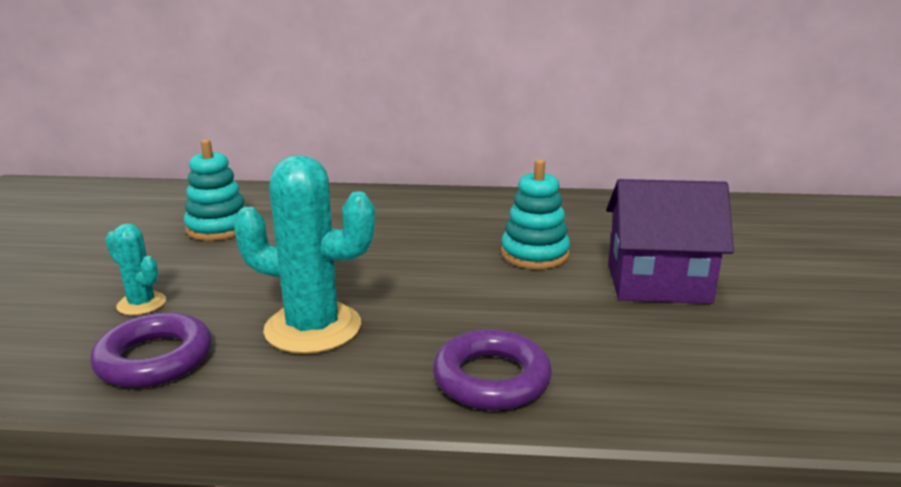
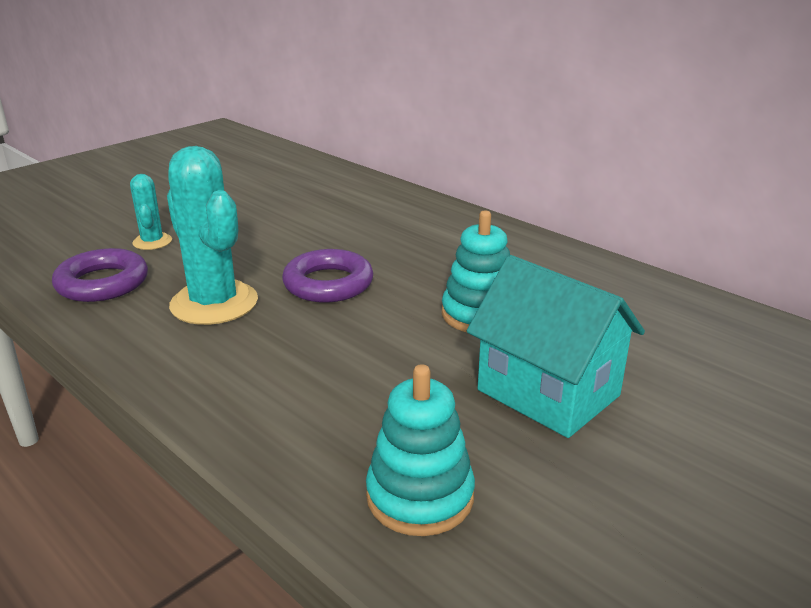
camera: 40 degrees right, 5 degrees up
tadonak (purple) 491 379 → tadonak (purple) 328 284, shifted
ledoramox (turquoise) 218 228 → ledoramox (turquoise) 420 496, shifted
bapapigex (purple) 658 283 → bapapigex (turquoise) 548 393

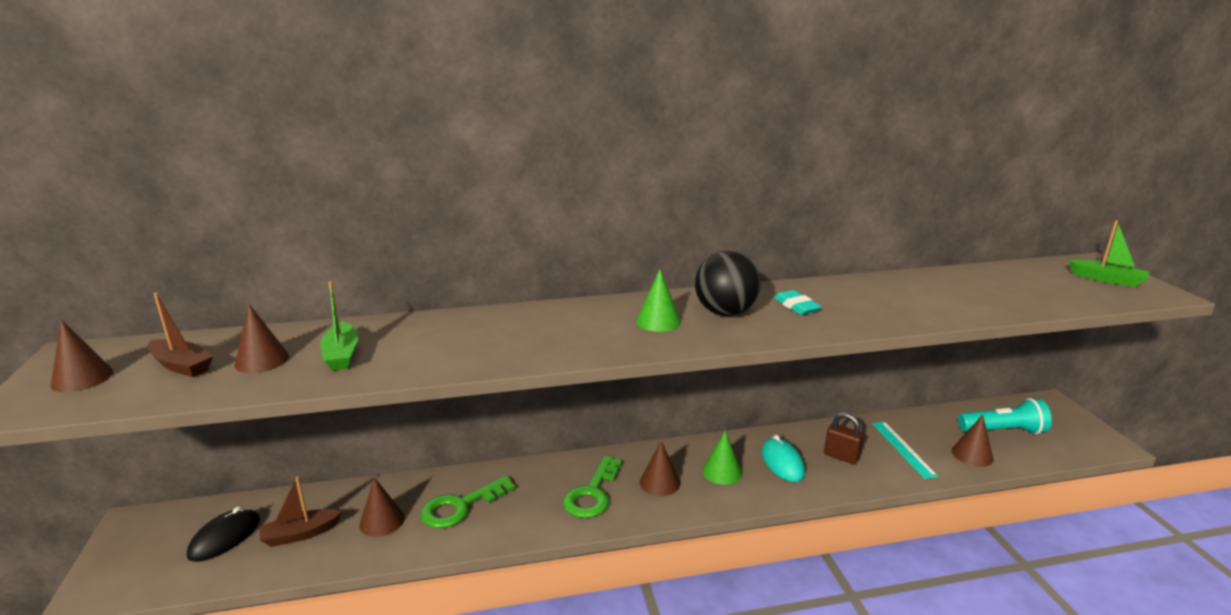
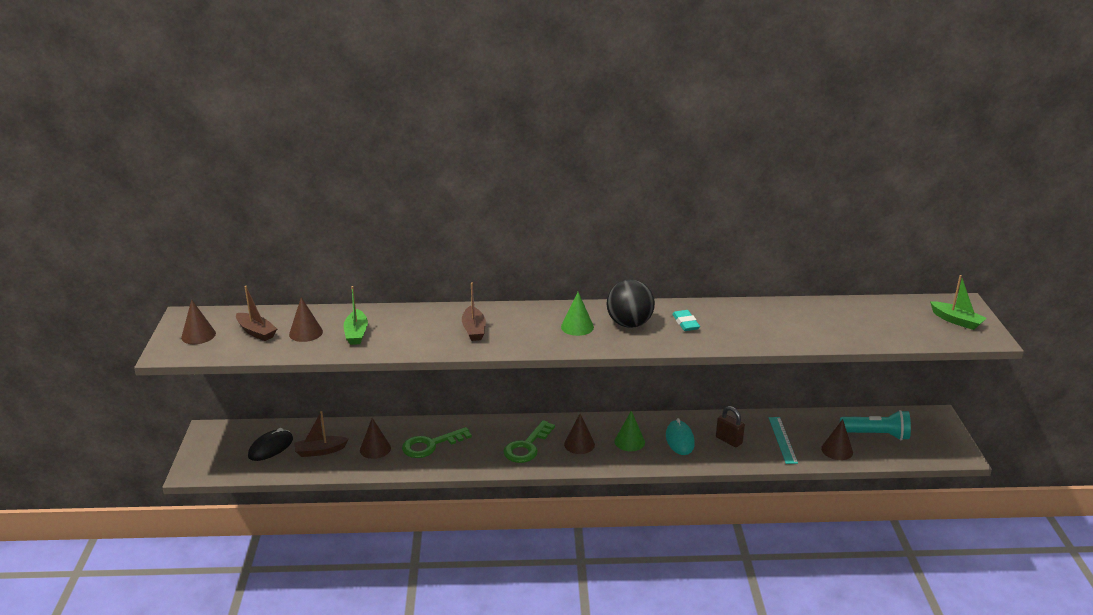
camera: 10 degrees right, 5 degrees up
- → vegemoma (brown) 474 330

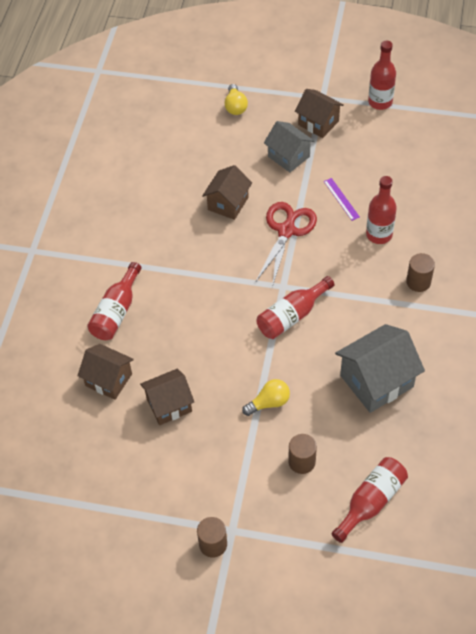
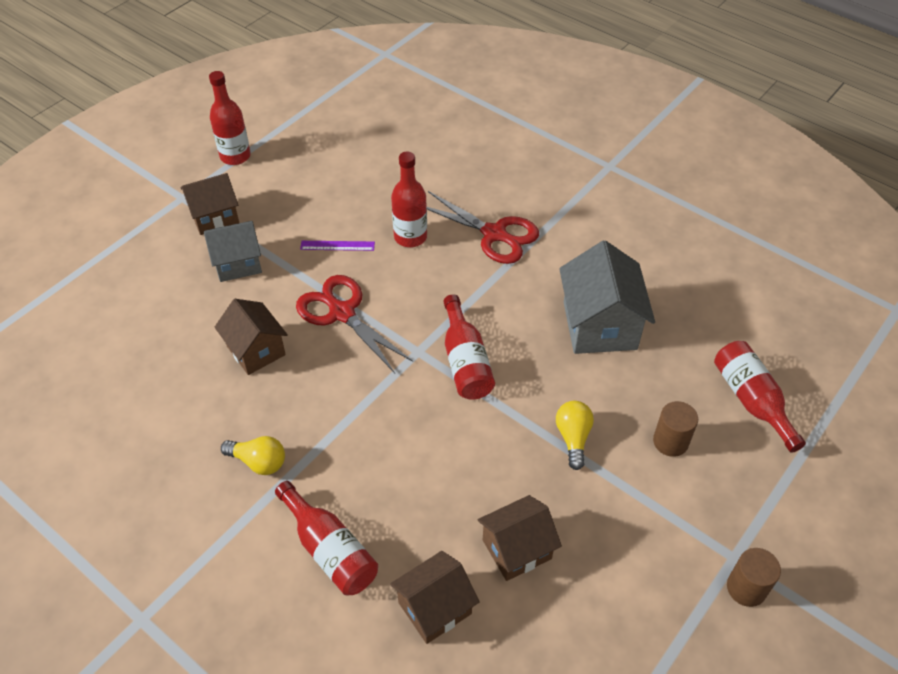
camera: 65 degrees left, 5 degrees down
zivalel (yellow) 235 106 → zivalel (yellow) 258 462, shifted
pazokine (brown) 418 282 → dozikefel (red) 494 234
bapapigex (brown) 169 405 → bapapigex (brown) 517 549, 60 degrees clockwise

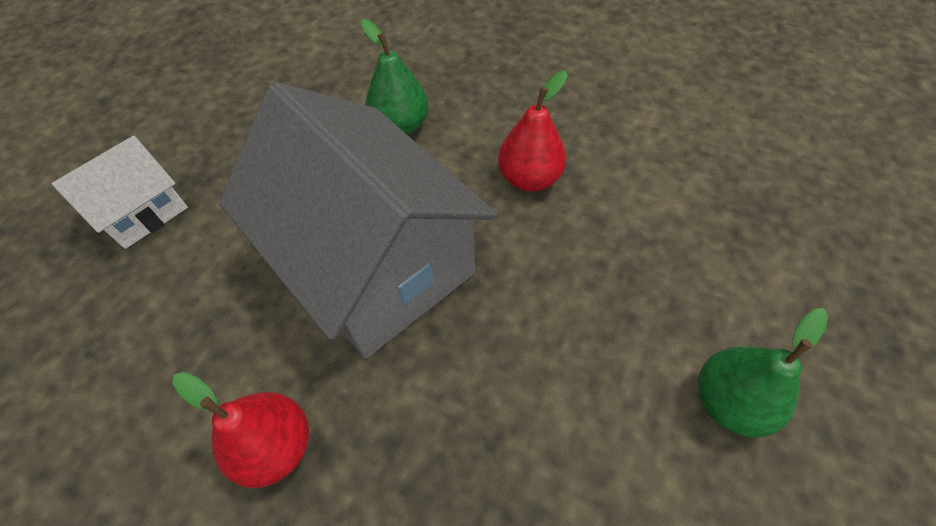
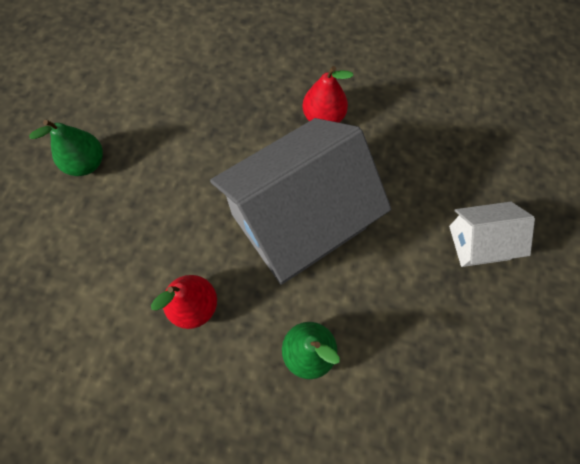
camera: 170 degrees right, 10 degrees up
bapapigex (grey) 375 263 → bapapigex (grey) 298 221, 75 degrees counterclockwise
bapapigex (white) 143 211 → bapapigex (white) 479 242, 45 degrees clockwise

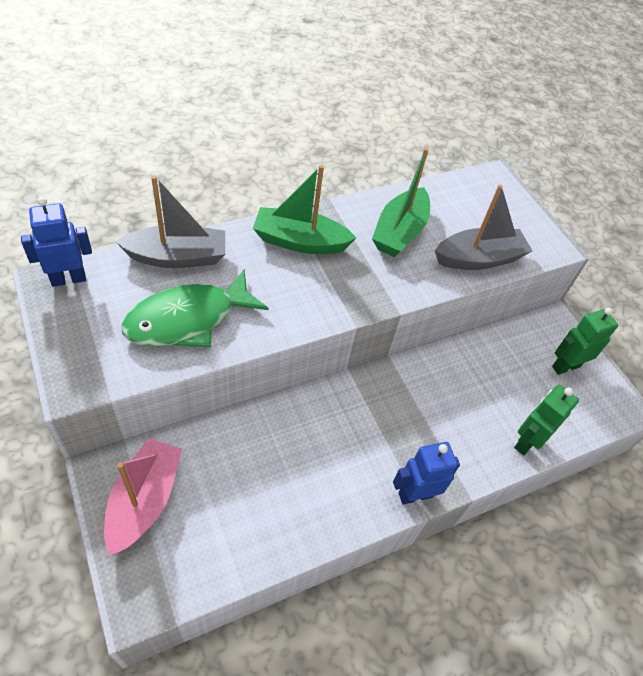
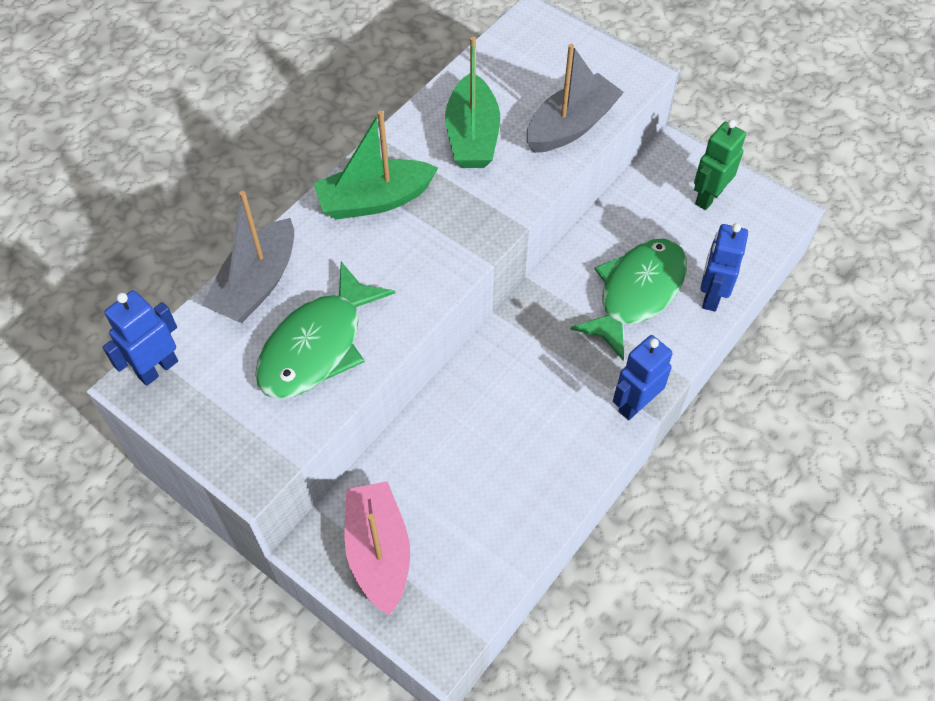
camera: 20 degrees left, 5 degrees up
vegemoma (grey) 177 257 → vegemoma (grey) 257 284, 150 degrees clockwise
- → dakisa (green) 636 293
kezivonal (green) 526 442 → kezivonal (blue) 711 296

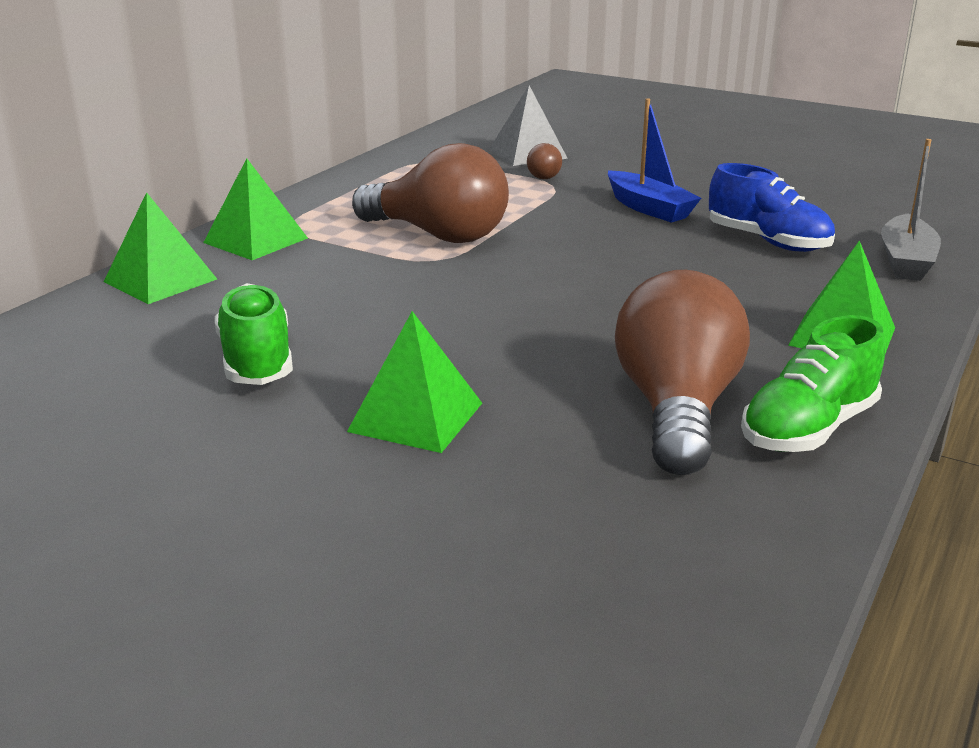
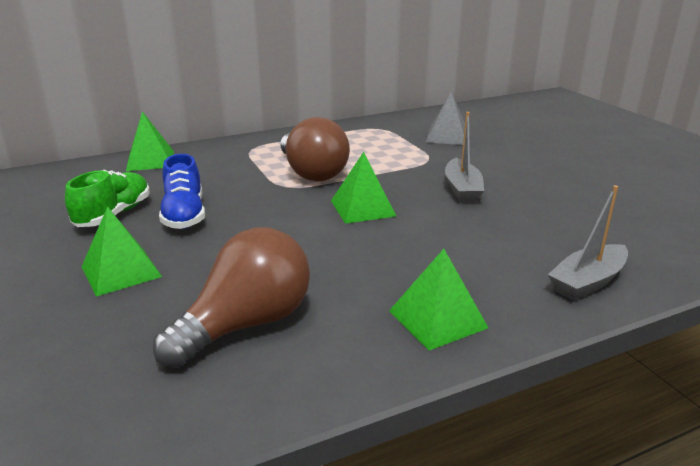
camera: 35 degrees right, 0 degrees up
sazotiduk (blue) 767 241 → sazotiduk (blue) 184 215, shifted
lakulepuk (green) 255 240 → lakulepuk (green) 362 208, shifted
vegemoma (blue) 649 208 → vegemoma (grey) 462 189
zivalel (brown) 544 175 → -
sazotiduk (green) 808 428 → -

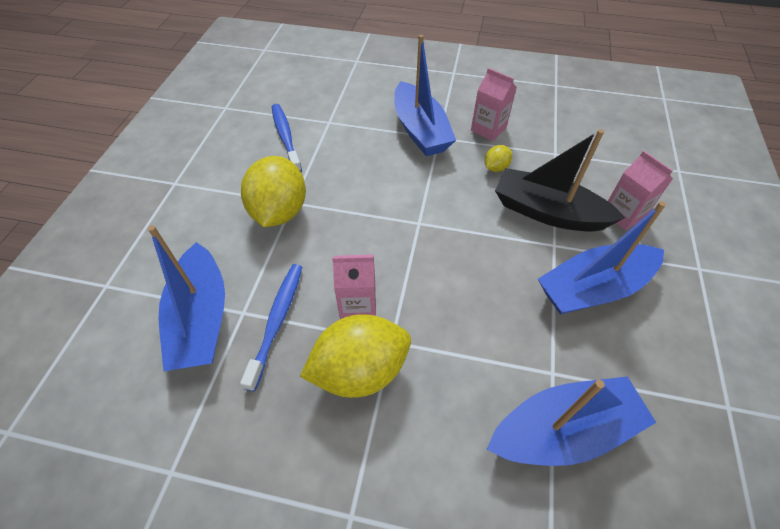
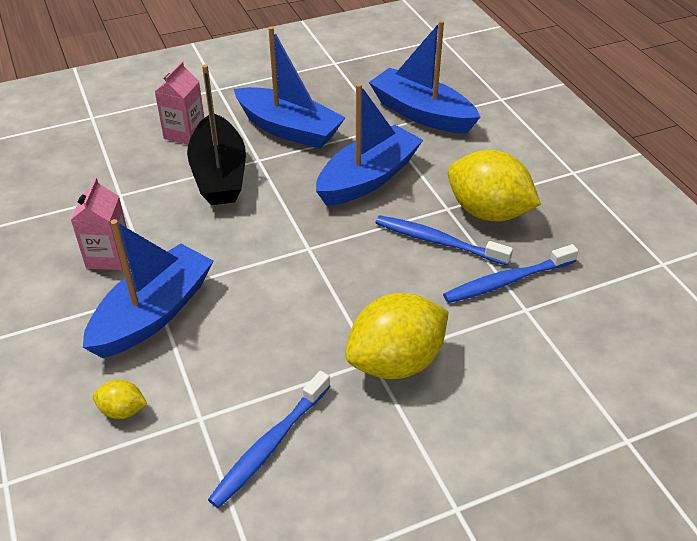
camera: 125 degrees left, 10 degrees down
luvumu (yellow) 495 168 → luvumu (yellow) 123 410, shifted
vegemoma (blue) 201 319 → vegemoma (blue) 368 178, shifted
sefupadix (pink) 358 305 → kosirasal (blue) 438 241

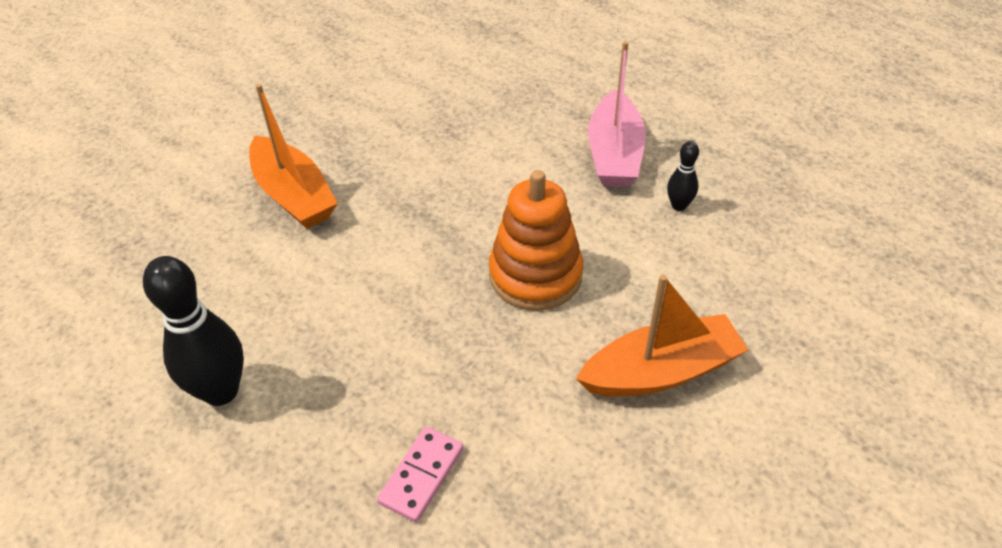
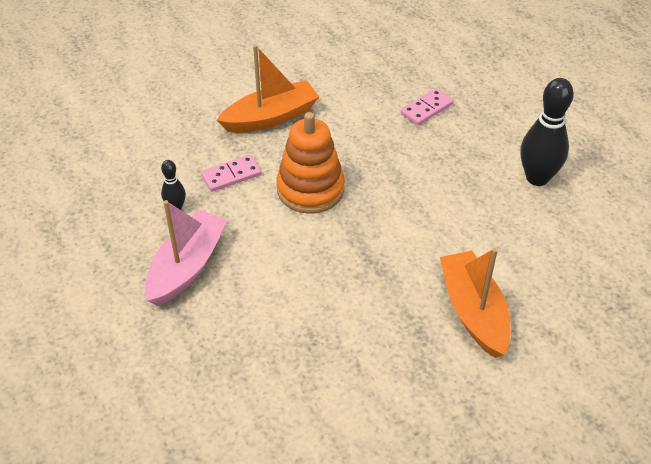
camera: 160 degrees left, 0 degrees up
- → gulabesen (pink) 231 175
vegemoma (orange) 661 371 → vegemoma (orange) 271 117, 150 degrees clockwise

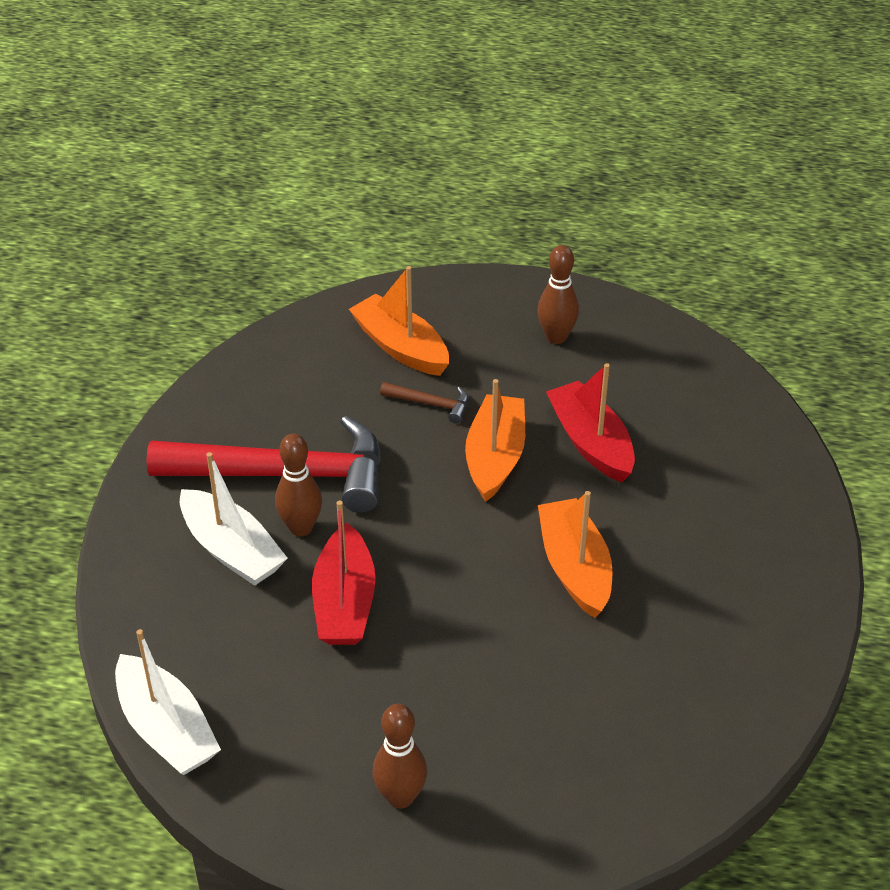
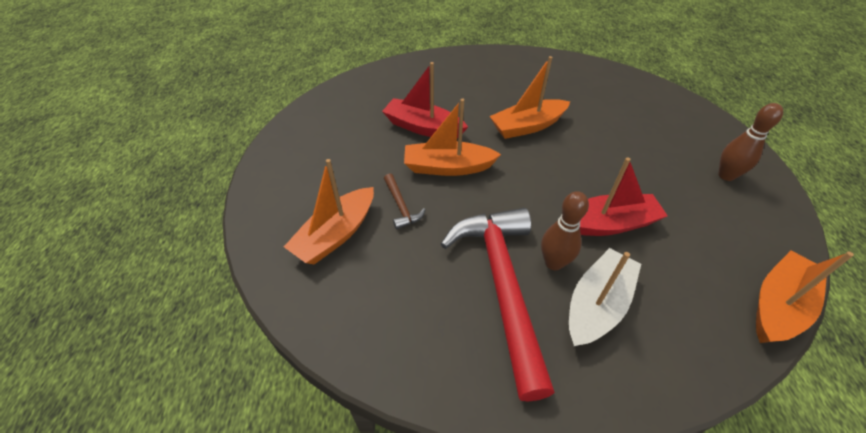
camera: 100 degrees left, 5 degrees up
vegemoma (red) 591 443 → vegemoma (red) 423 127, 60 degrees clockwise
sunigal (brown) 431 404 → sunigal (brown) 401 206, 150 degrees clockwise
vegemoma (white) 166 729 → vegemoma (orange) 778 305
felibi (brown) 556 337 → -

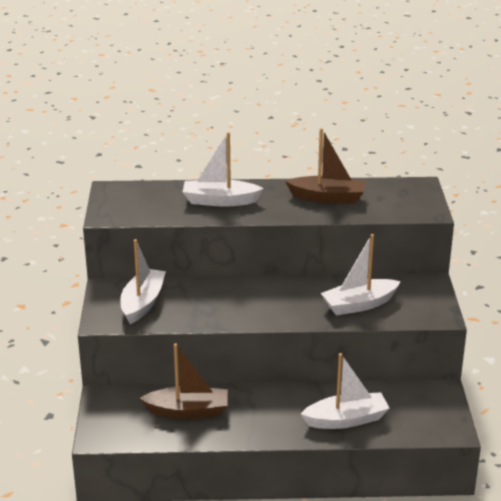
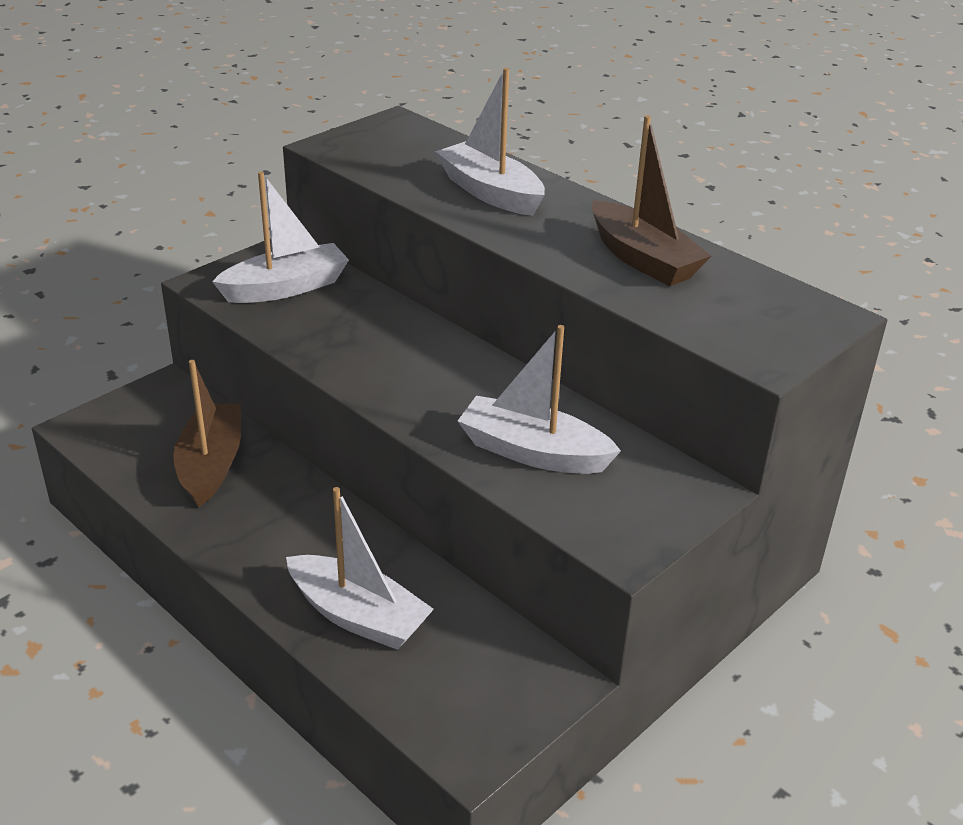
camera: 45 degrees right, 5 degrees up
vegemoma (brown) 188 411 → vegemoma (brown) 211 465, 135 degrees counterclockwise

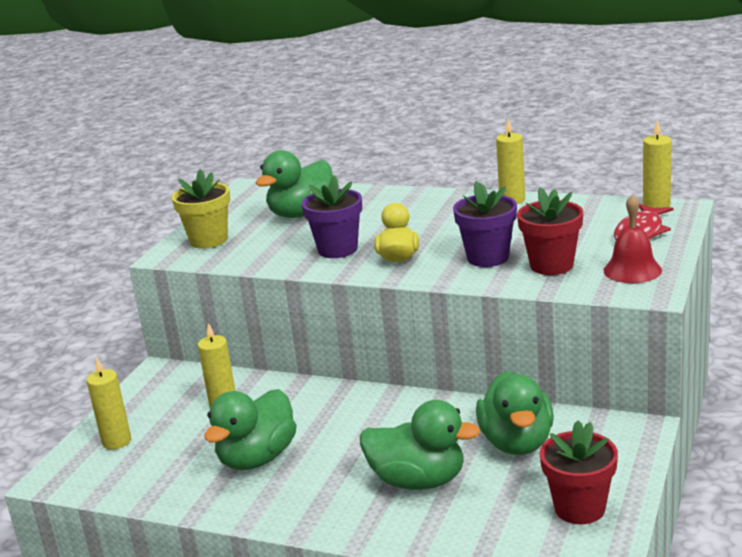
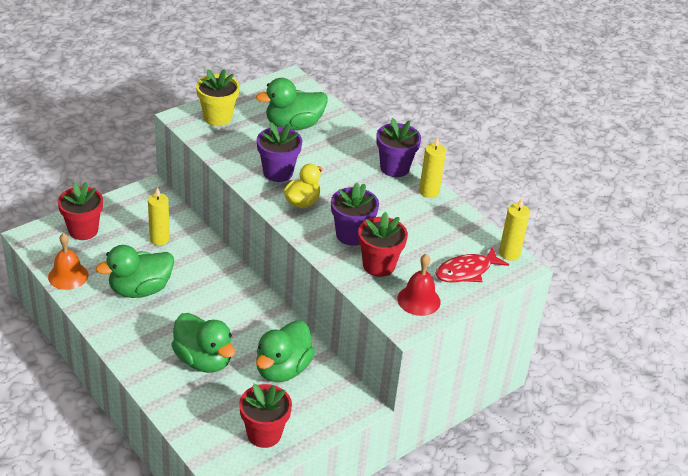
camera: 25 degrees right, 15 degrees up
- → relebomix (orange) 68 276
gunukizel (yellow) 117 441 → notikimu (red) 83 230
- → notikimu (purple) 394 168

